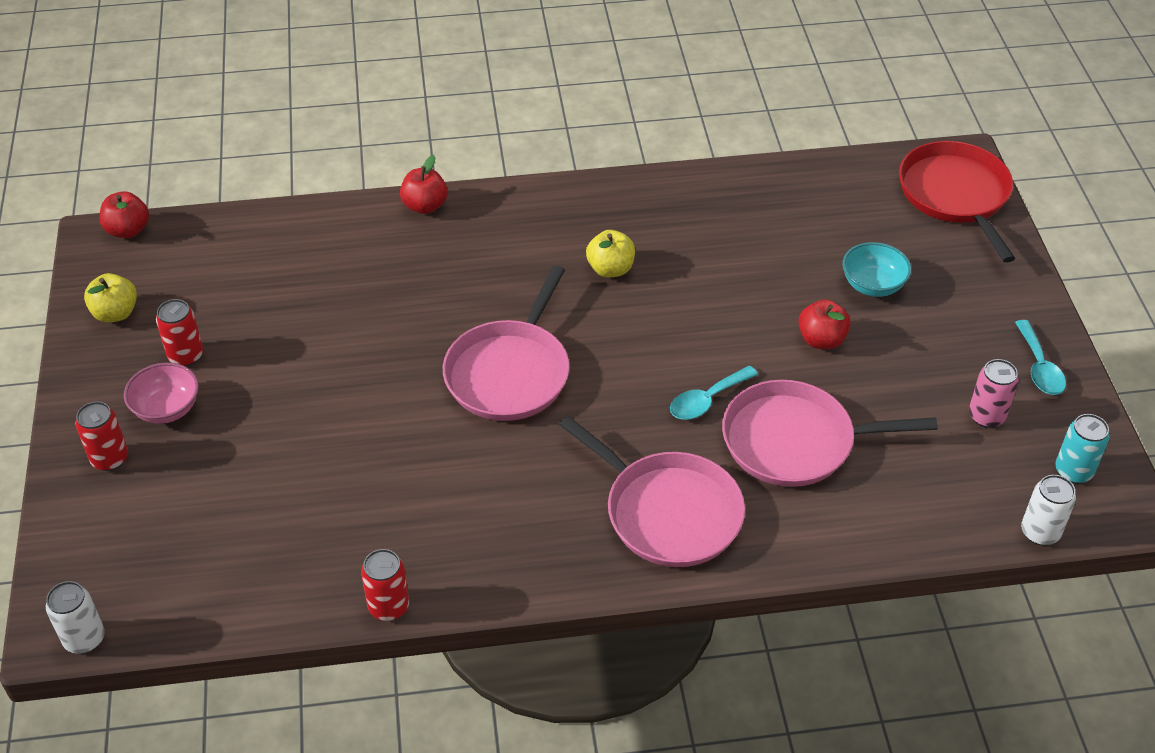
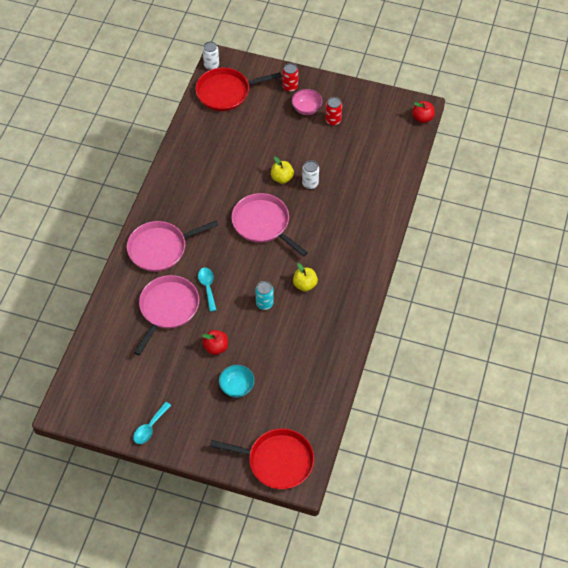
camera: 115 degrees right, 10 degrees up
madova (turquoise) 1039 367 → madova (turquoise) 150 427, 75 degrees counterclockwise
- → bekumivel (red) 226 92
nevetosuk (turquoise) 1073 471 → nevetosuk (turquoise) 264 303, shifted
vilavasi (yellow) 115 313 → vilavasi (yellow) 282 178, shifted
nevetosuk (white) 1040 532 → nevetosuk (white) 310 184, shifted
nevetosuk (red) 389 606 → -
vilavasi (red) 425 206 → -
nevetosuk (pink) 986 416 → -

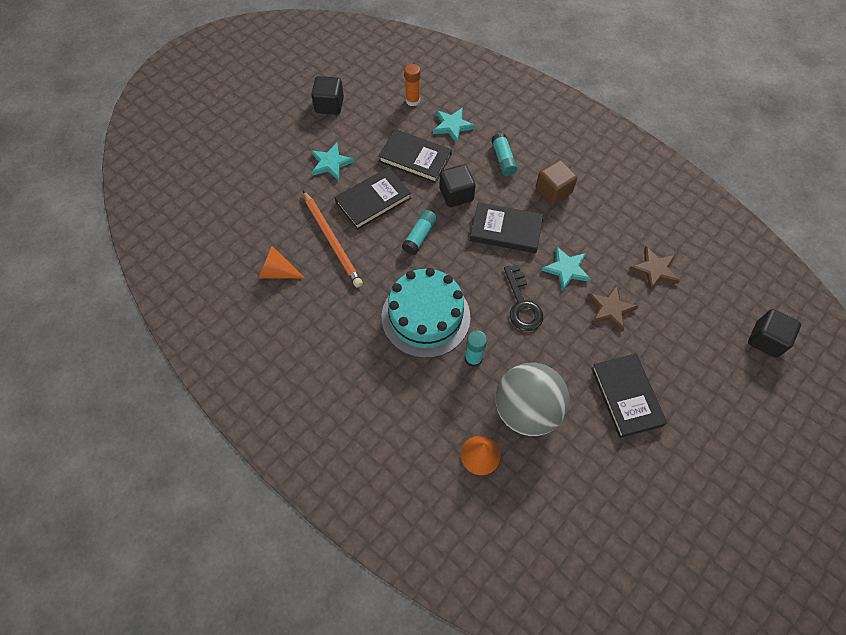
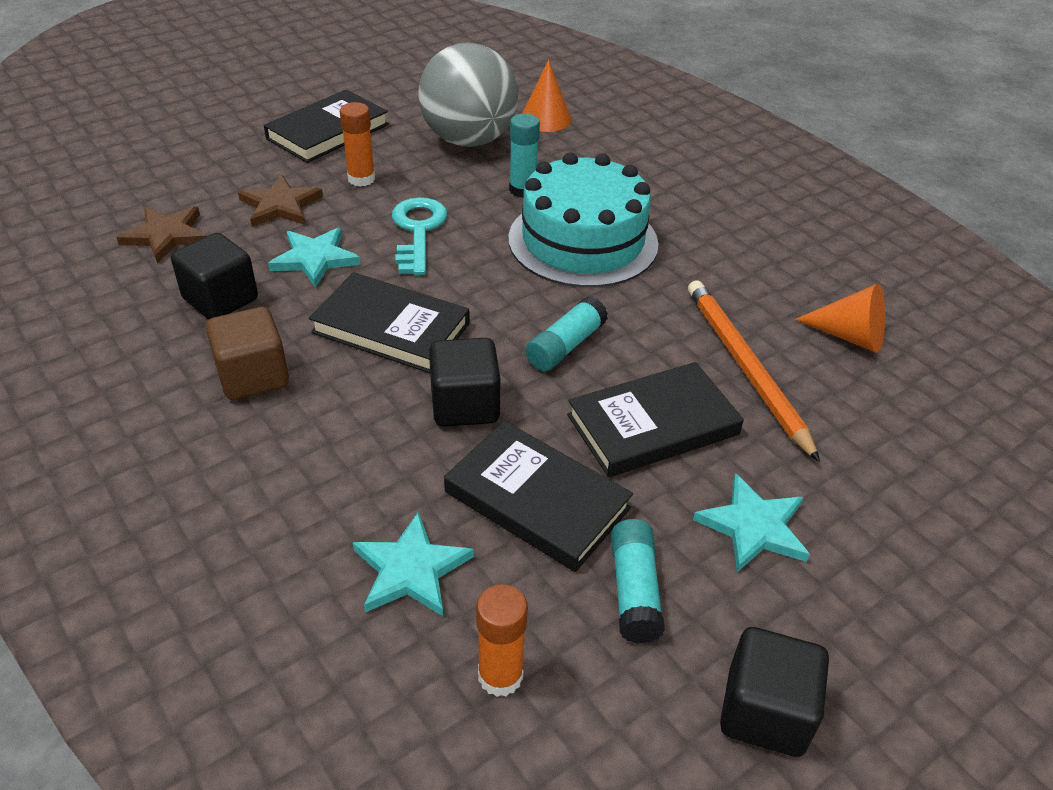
camera: 170 degrees left, 20 degrees down
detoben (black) 766 340 → detoben (black) 220 299, shifted
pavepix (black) 626 396 → pavepix (black) 328 131, 45 degrees clockwise
- → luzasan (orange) 361 179
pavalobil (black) 522 304 → pavalobil (turquoise) 418 231
luzasan (turquoise) 503 159 → luzasan (turquoise) 634 591, shifted

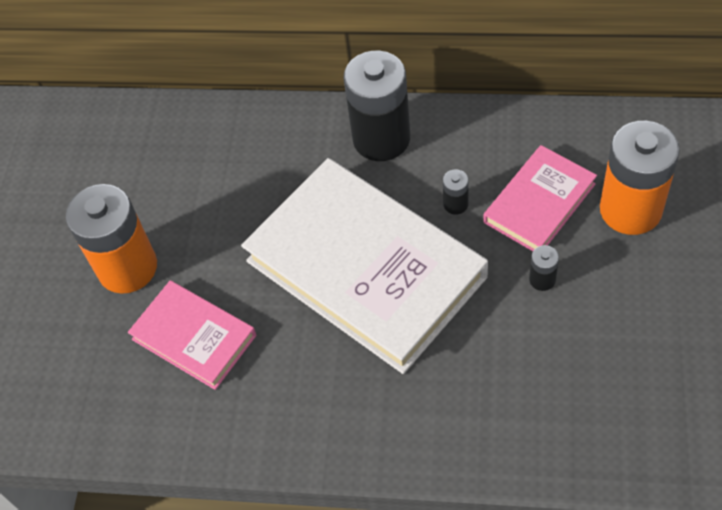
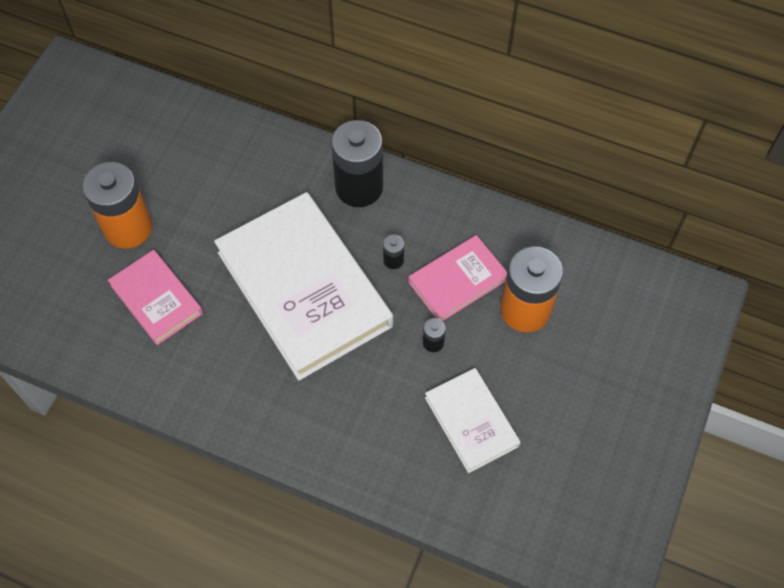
camera: 10 degrees right, 5 degrees up
- → pavepix (white) 471 422

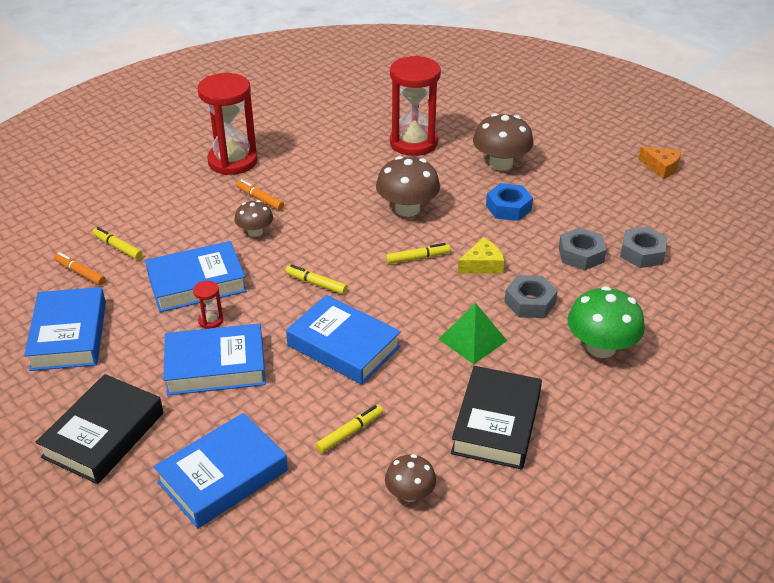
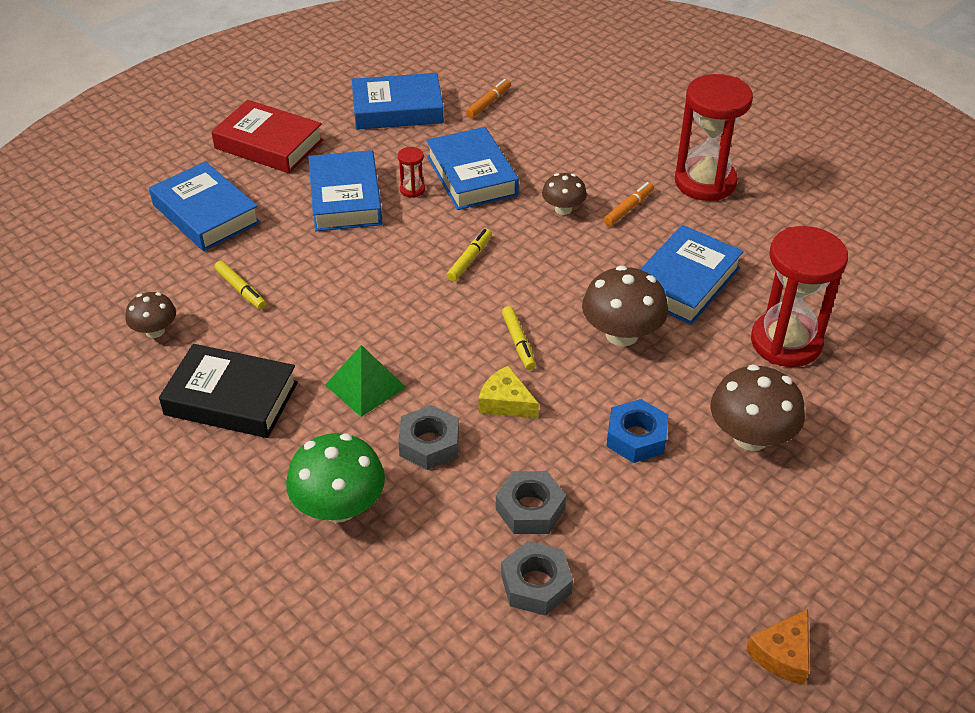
camera: 90 degrees right, 5 degrees up
pavepix (black) 104 435 → pavepix (red) 269 144
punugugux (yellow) 482 265 → punugugux (yellow) 505 402, 150 degrees clockwise
pavepix (blue) 343 346 → pavepix (blue) 684 282, shifted
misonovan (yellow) 118 247 → -

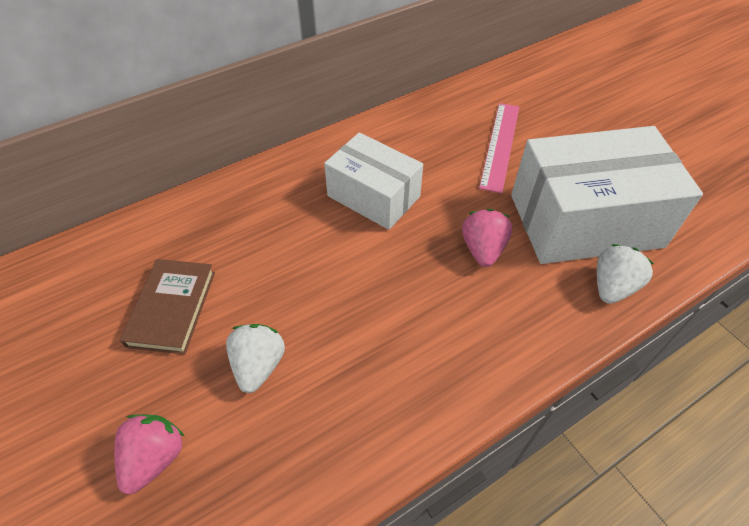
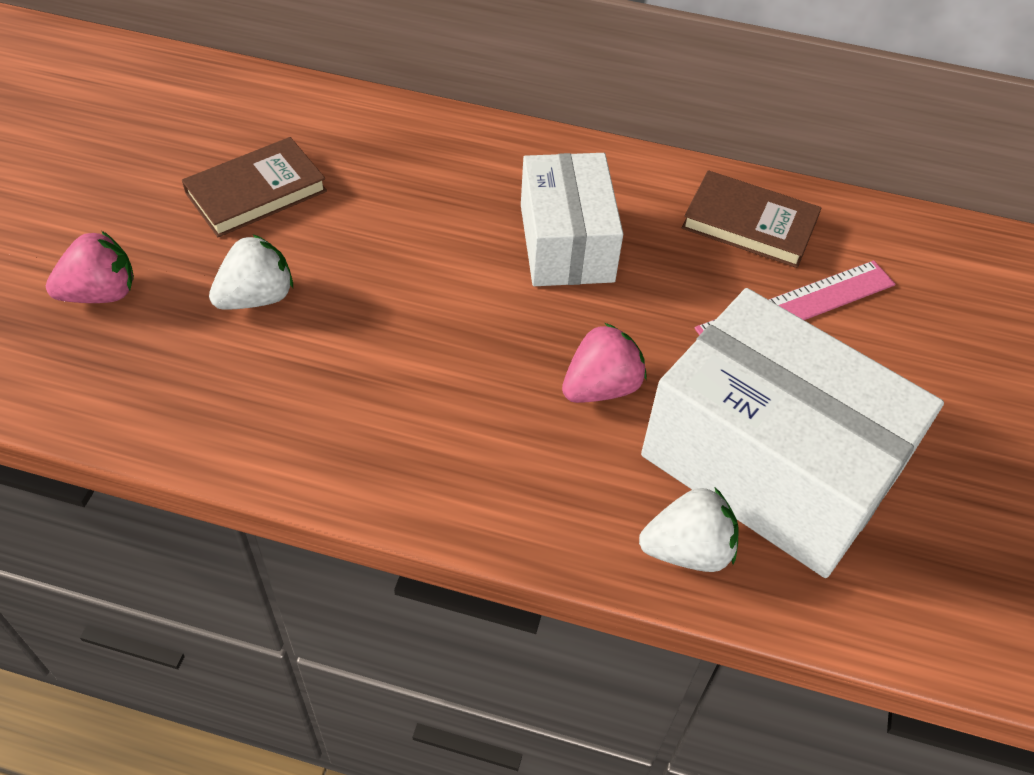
camera: 45 degrees right, 0 degrees up
- → pavepix (brown) 749 224

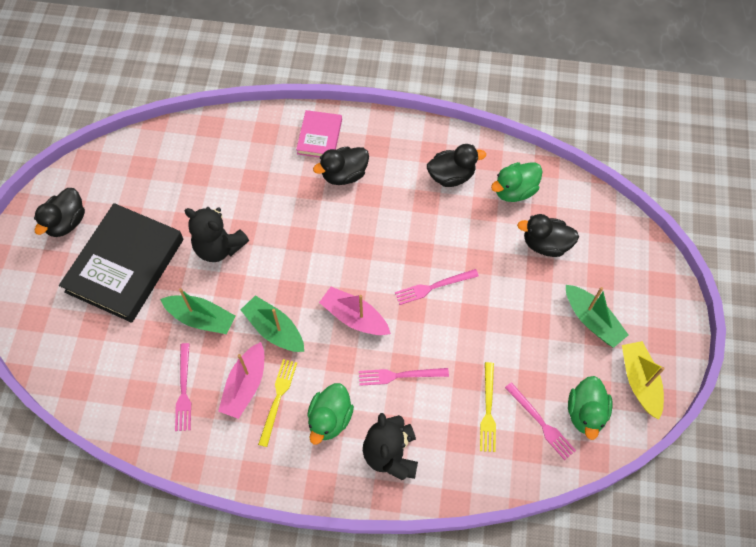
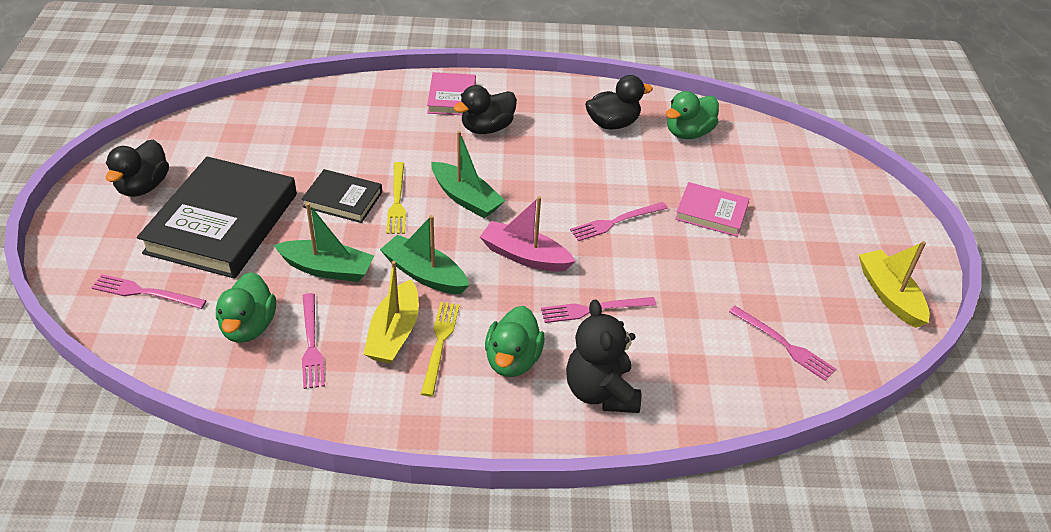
camera: 10 degrees left, 20 degrees down
- → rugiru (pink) 145 293
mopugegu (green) 585 413 → mopugegu (green) 248 327, shifted
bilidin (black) 219 247 → pavepix (black) 343 199
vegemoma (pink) 245 385 → vegemoma (yellow) 394 333
rugiru (yellow) 488 410 → rugiru (yellow) 397 201, shifted
vegemoma (green) 592 320 → vegemoma (green) 466 198, shifted
- → pavepix (pink) 711 213
mopugegu (black) 545 244 → -

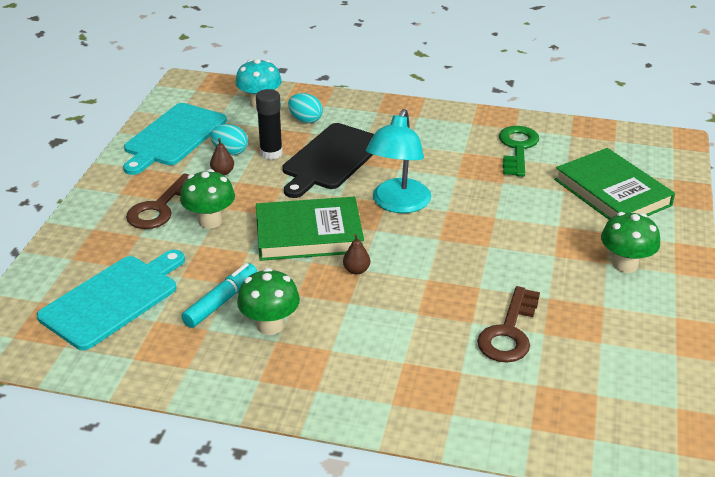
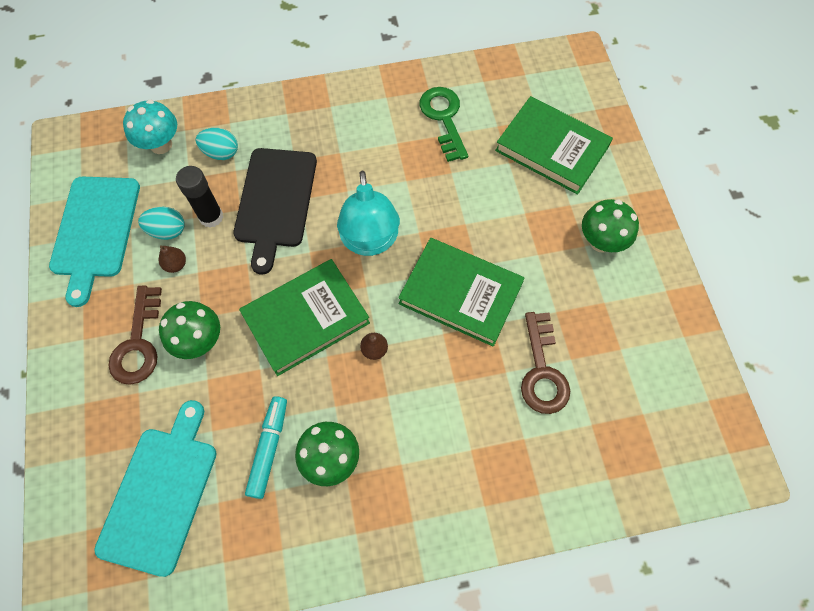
camera: 25 degrees left, 30 degrees up
- → pavepix (green) 460 294

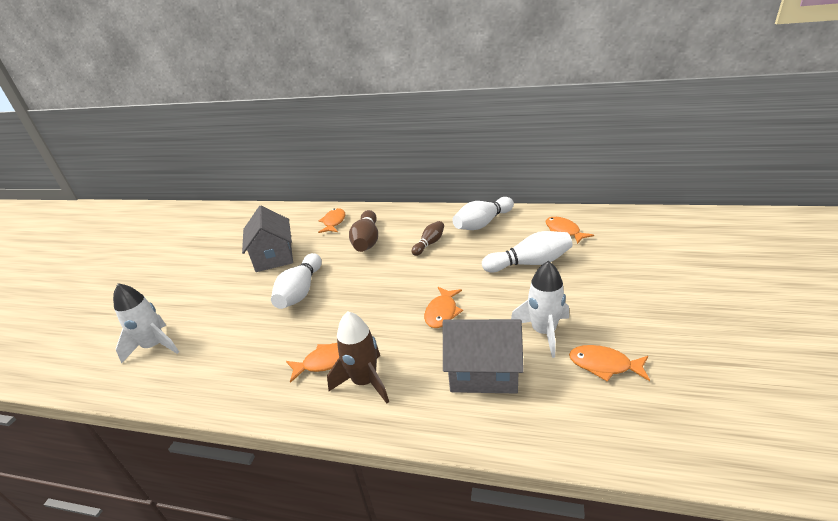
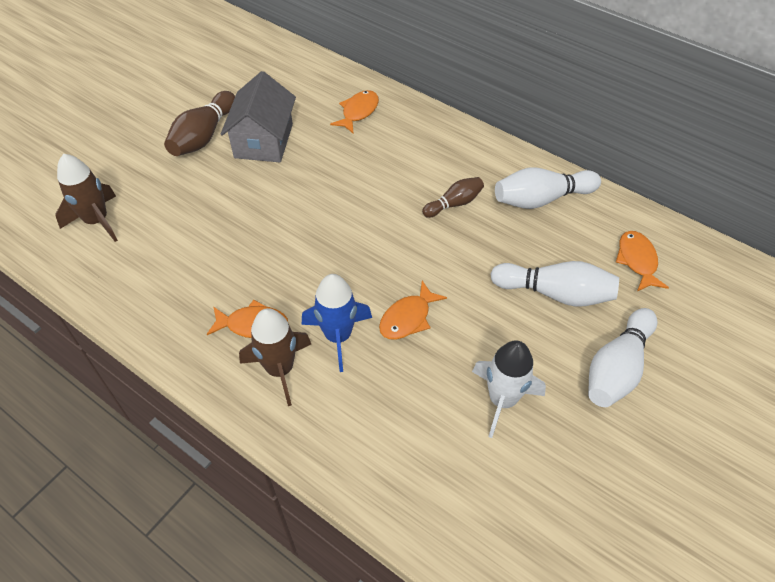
camera: 20 degrees right, 20 degrees up
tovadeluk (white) 155 346 → tovadeluk (brown) 97 221
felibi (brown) 367 241 → felibi (brown) 203 136, shifted
- → tovadeluk (blue) 338 336
felibi (white) 300 291 → felibi (white) 617 368, shifted
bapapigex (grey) 483 371 → -
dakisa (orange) 604 365 → -

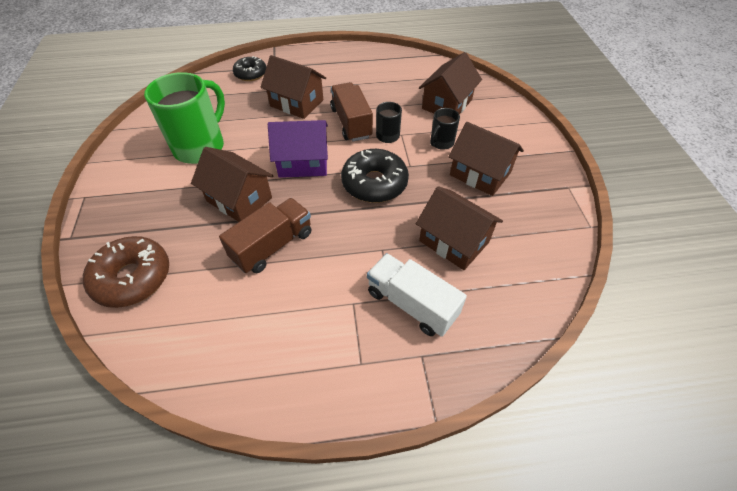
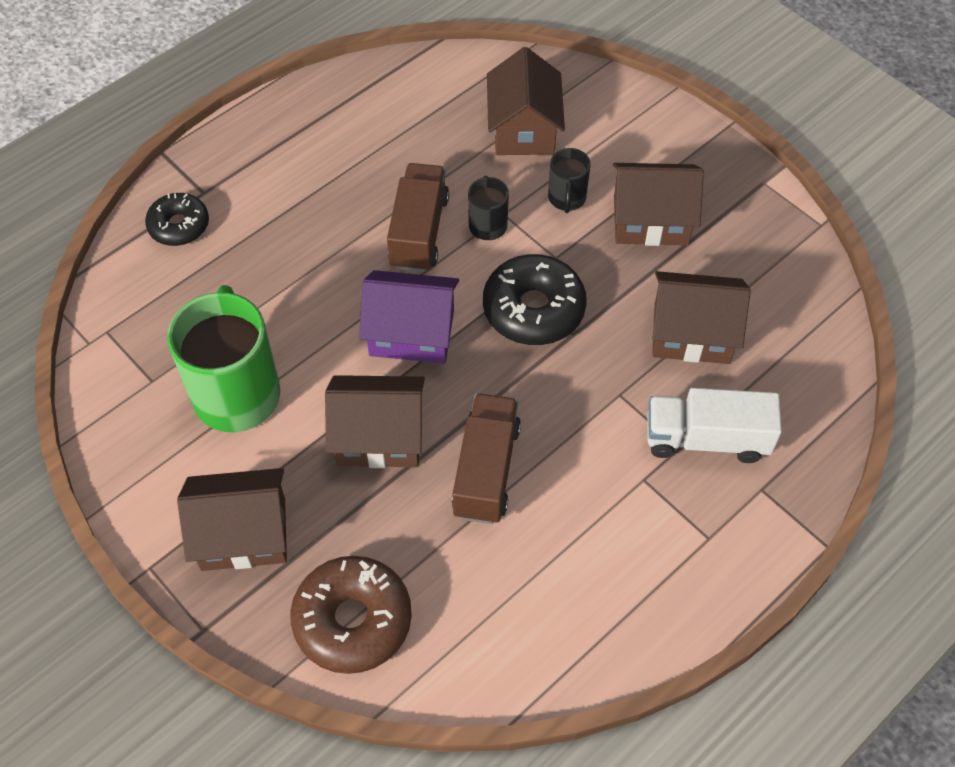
camera: 35 degrees left, 5 degrees up
bapapigex (brown) 297 103 → bapapigex (brown) 243 534, shifted
bapapigex (purple) 303 163 → bapapigex (purple) 411 333, 45 degrees clockwise
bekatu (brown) 351 123 → bekatu (brown) 419 232, 60 degrees clockwise

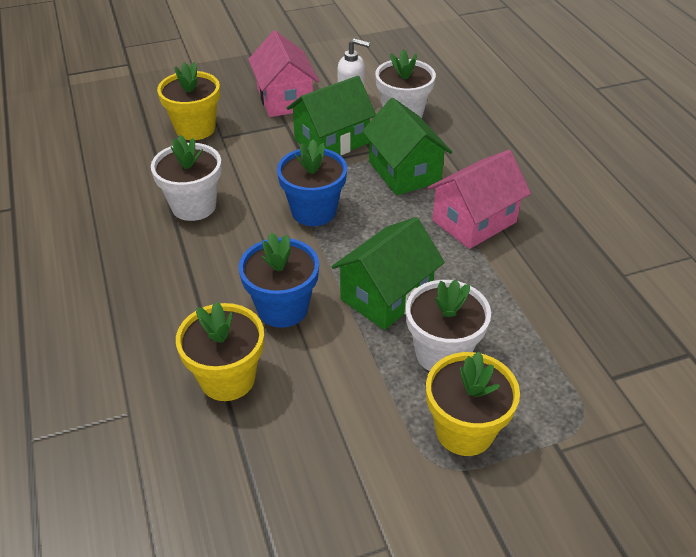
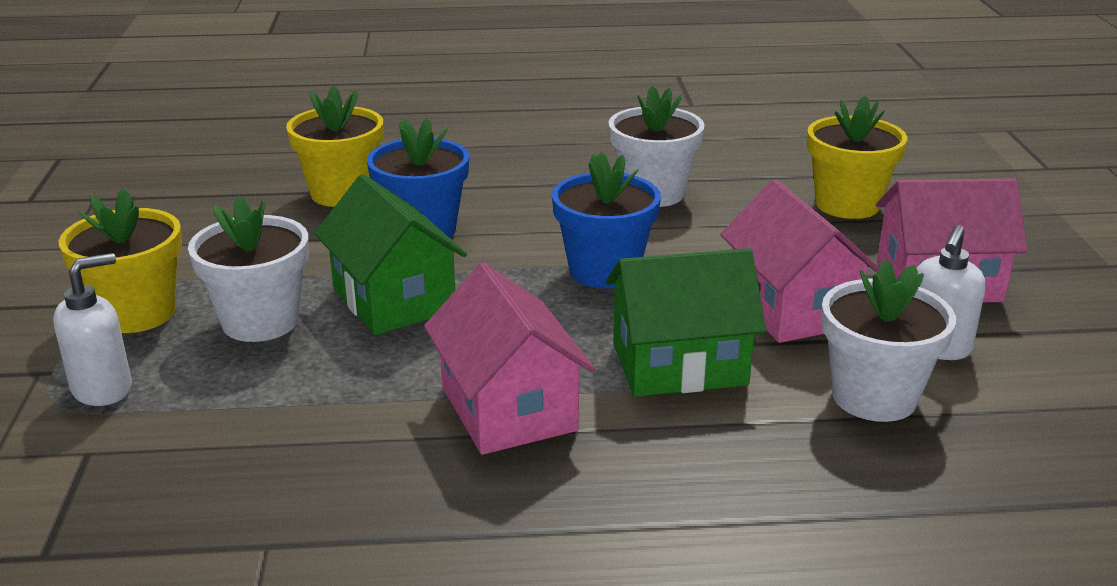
camera: 105 degrees right, 15 degrees down
- → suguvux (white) 103 389
bapapigex (green) 331 141 → bapapigex (pink) 791 308

